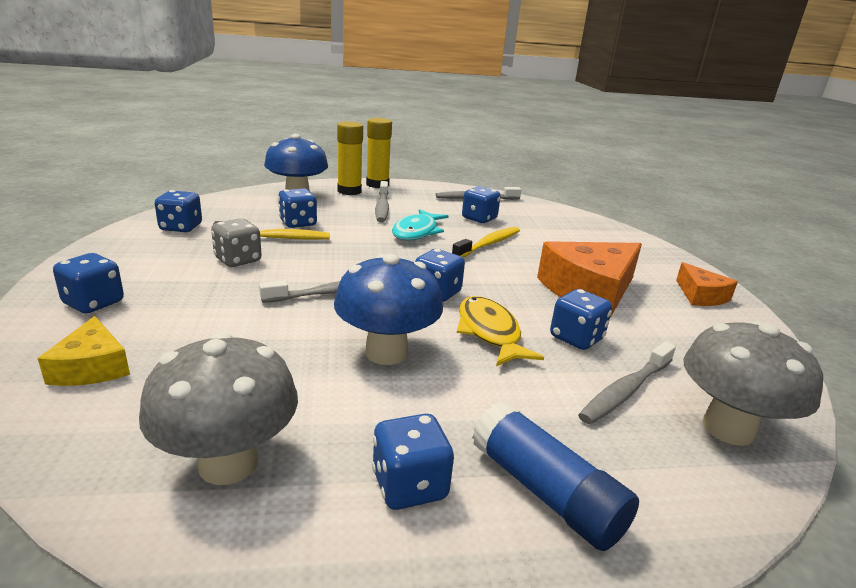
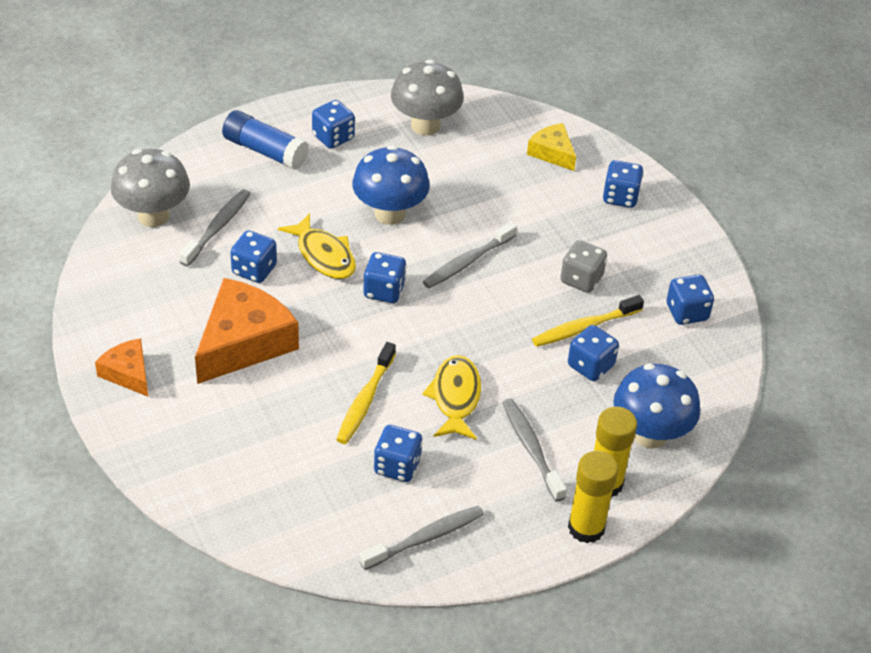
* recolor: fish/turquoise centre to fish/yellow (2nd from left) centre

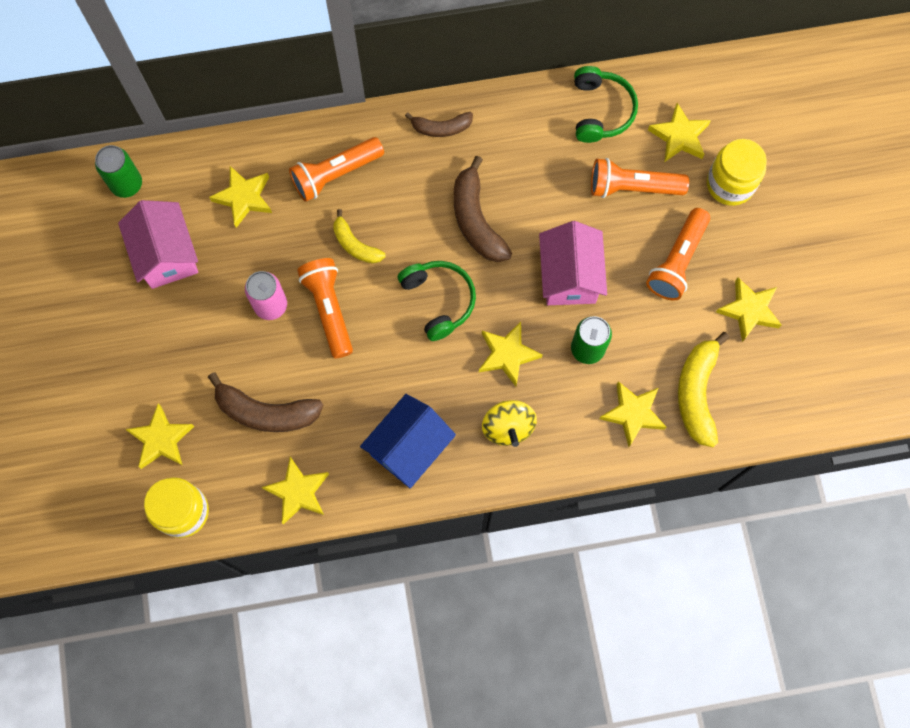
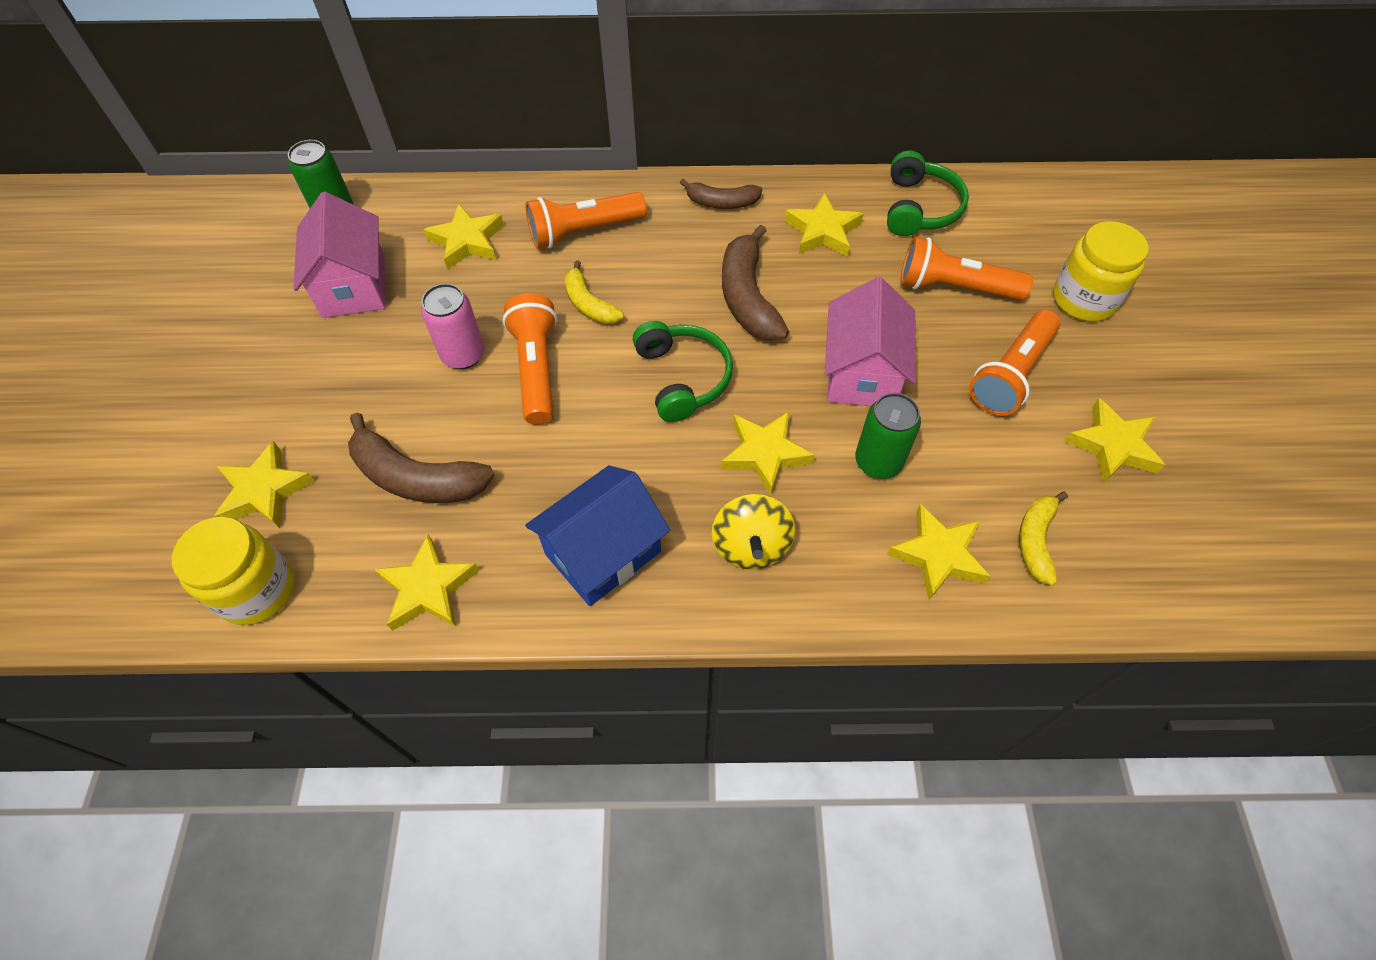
* move: star/yellow (6th from left in the first image) top right to star/yellow (5th from left) top centre
* resize: banana/yellow (2nd from left) middle right = middle right x0.61

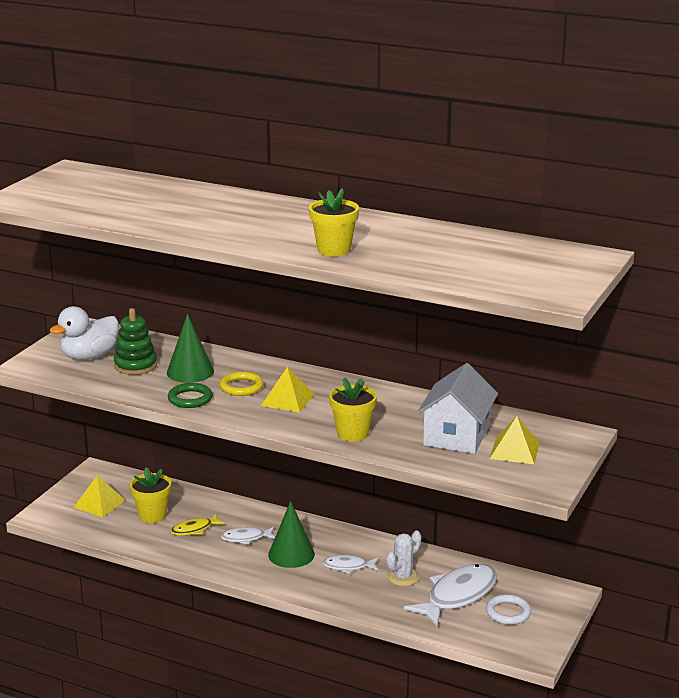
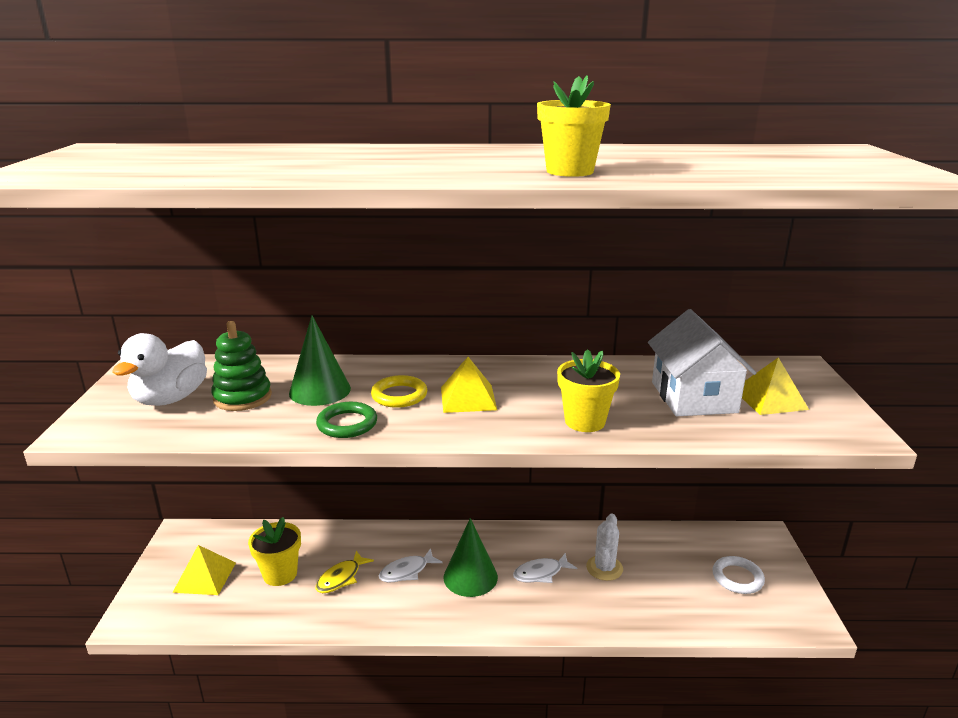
* delete: fish/white (3rd from left) bottom centre

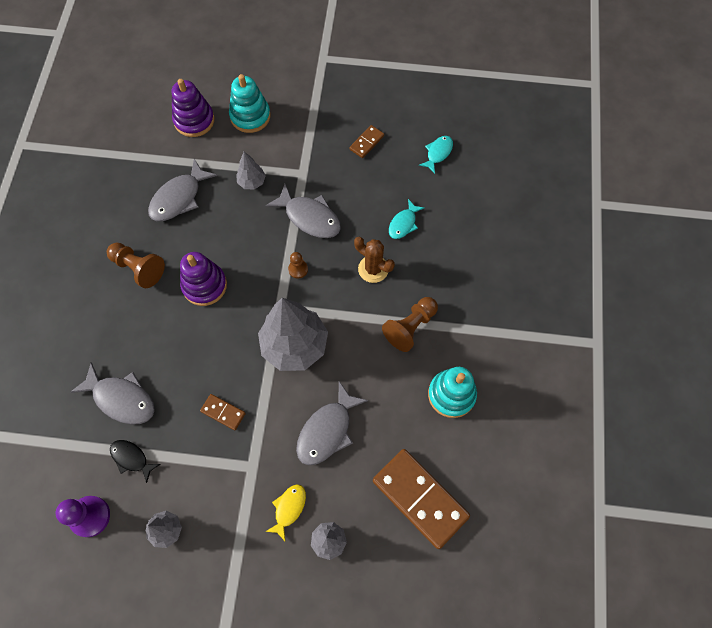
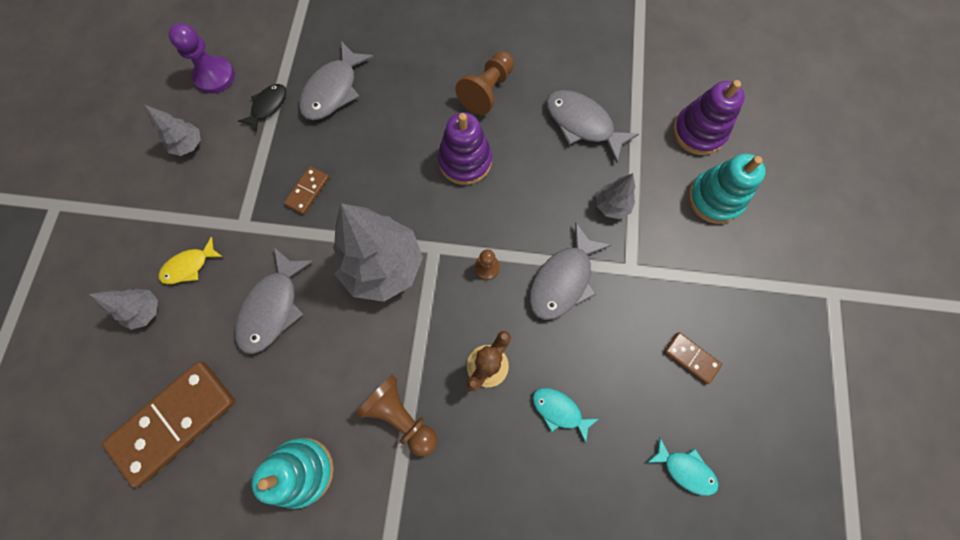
* rotate: fish/grey (4th from left in the first image) bottom centre = middle left 105 degrees counterclockwise
* rotate: fish/yellow bottom centre = middle left 120 degrees clockwise

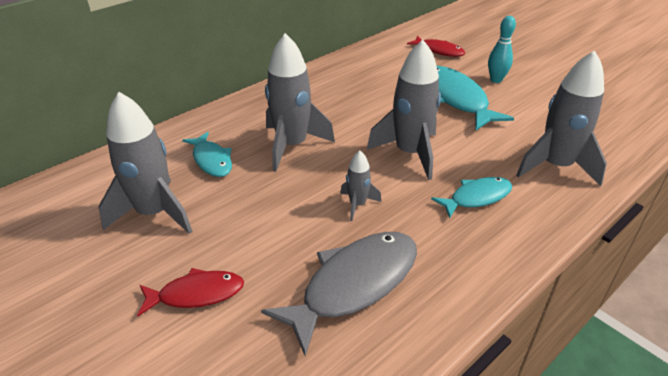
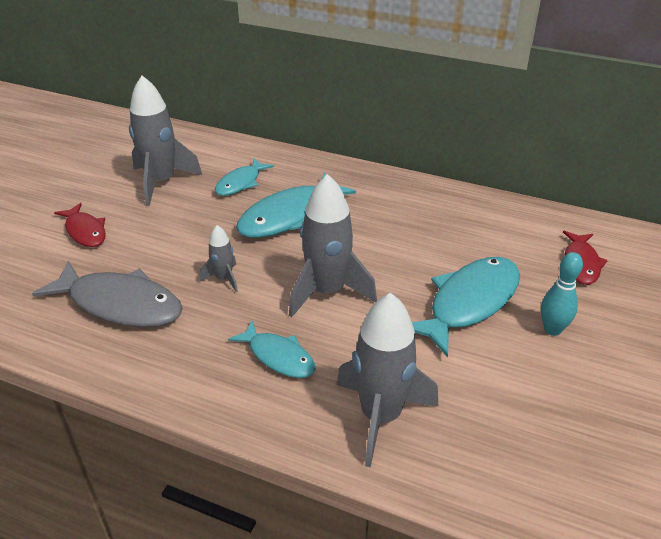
* replace: rocket/grey (2nd from left) top centre to fish/turquoise (3rd from left) centre

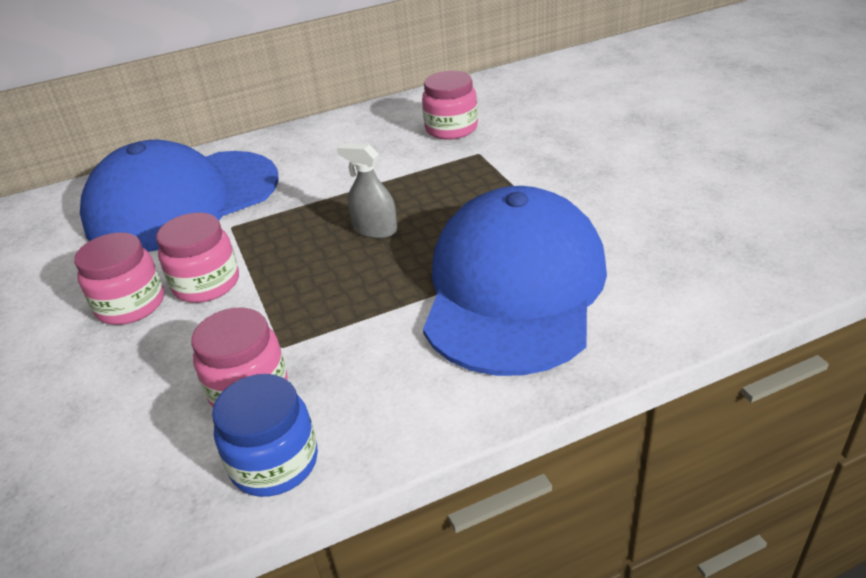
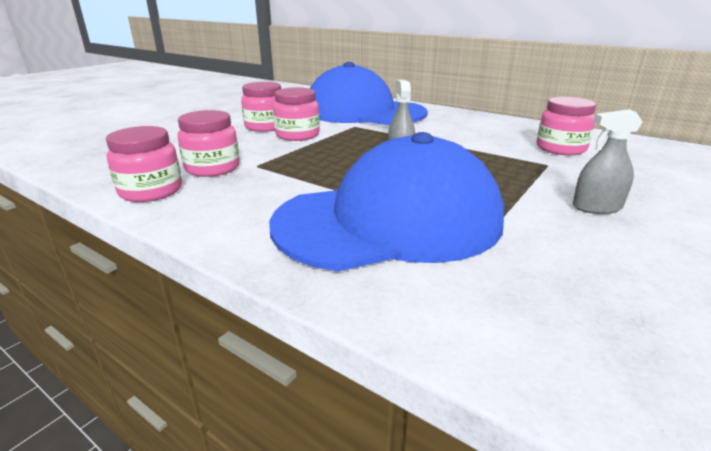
* recolor: jar/blue bottom left to jar/pink (1st from left) middle left
* insert: spray bottle/grey (2nd from left) middle right

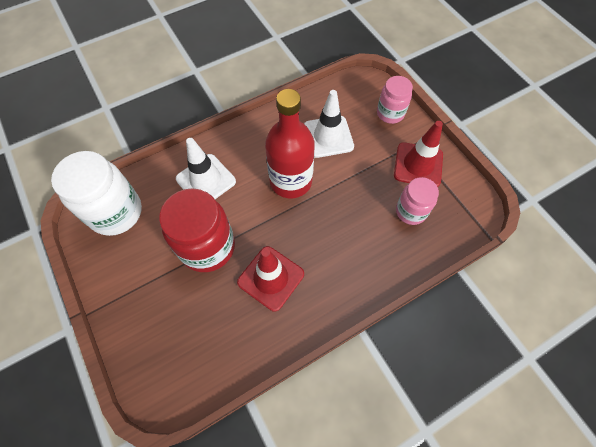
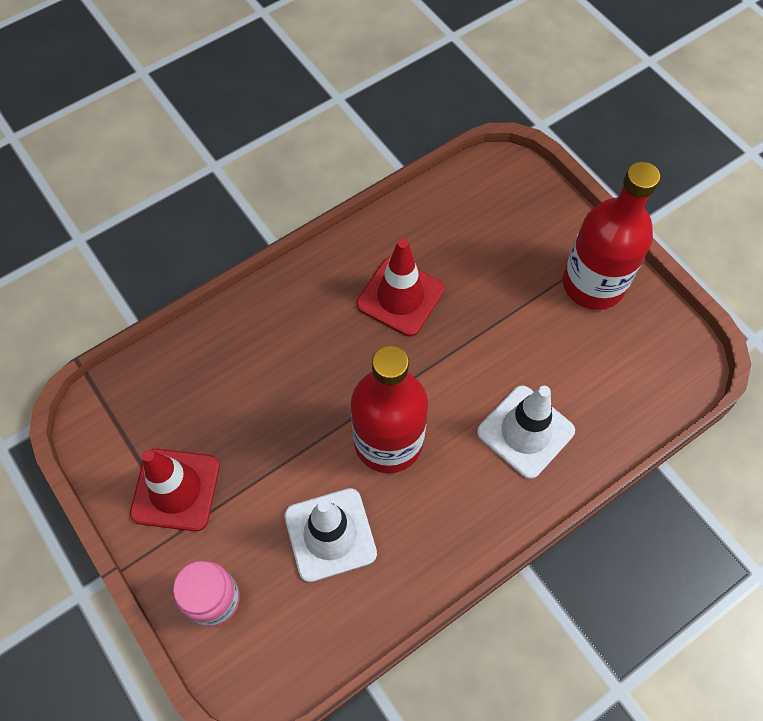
* delete: jar/white middle left
* delete: jar/pink (2nd from left) middle right
* delete: jar/red middle left
* insert: bottle/red (2nd from left) top right

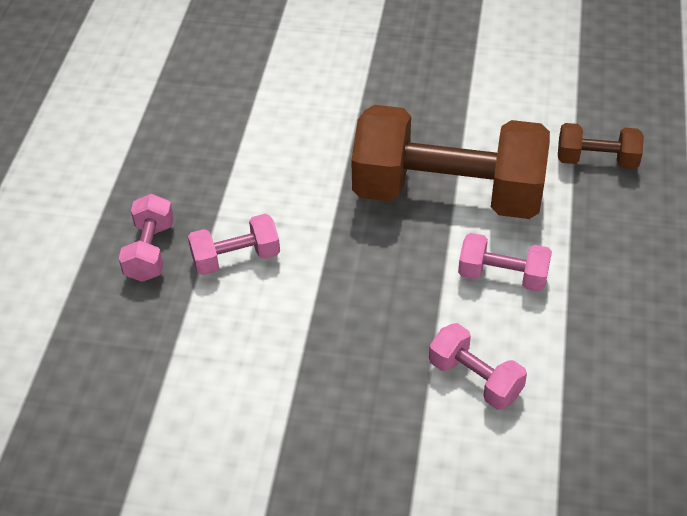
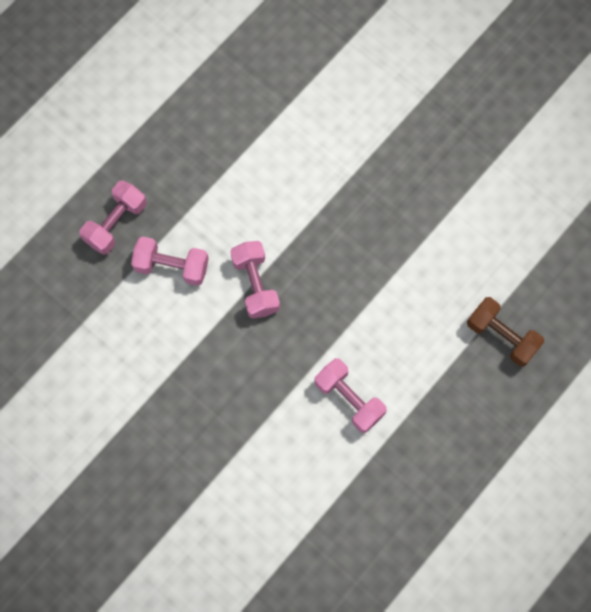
* delete: dumbbell/brown (1st from left) top centre
* move: dumbbell/pink (3rd from left) bottom right to centre

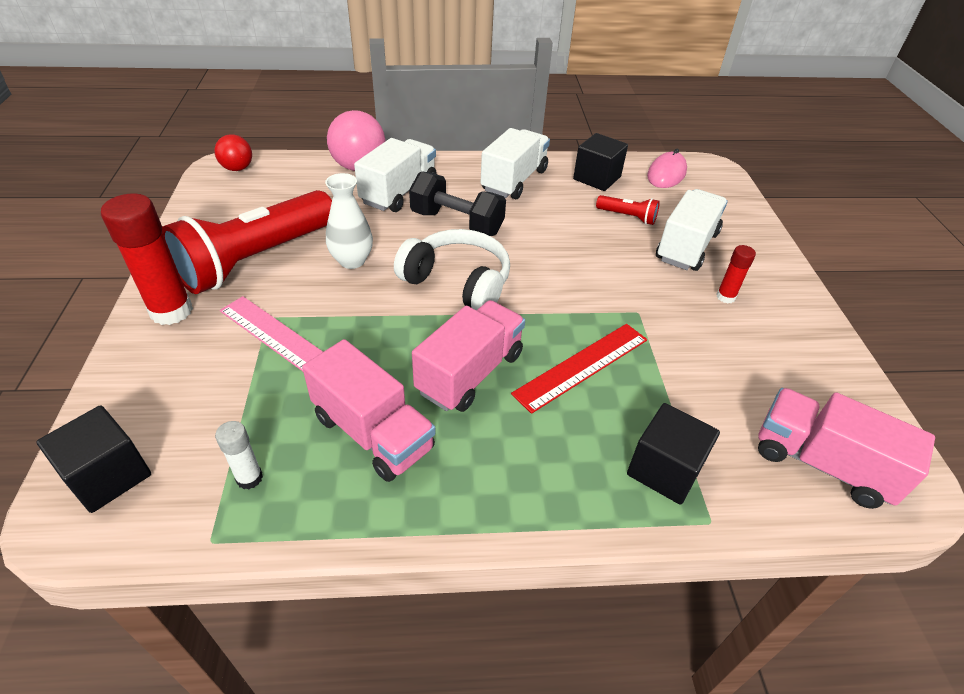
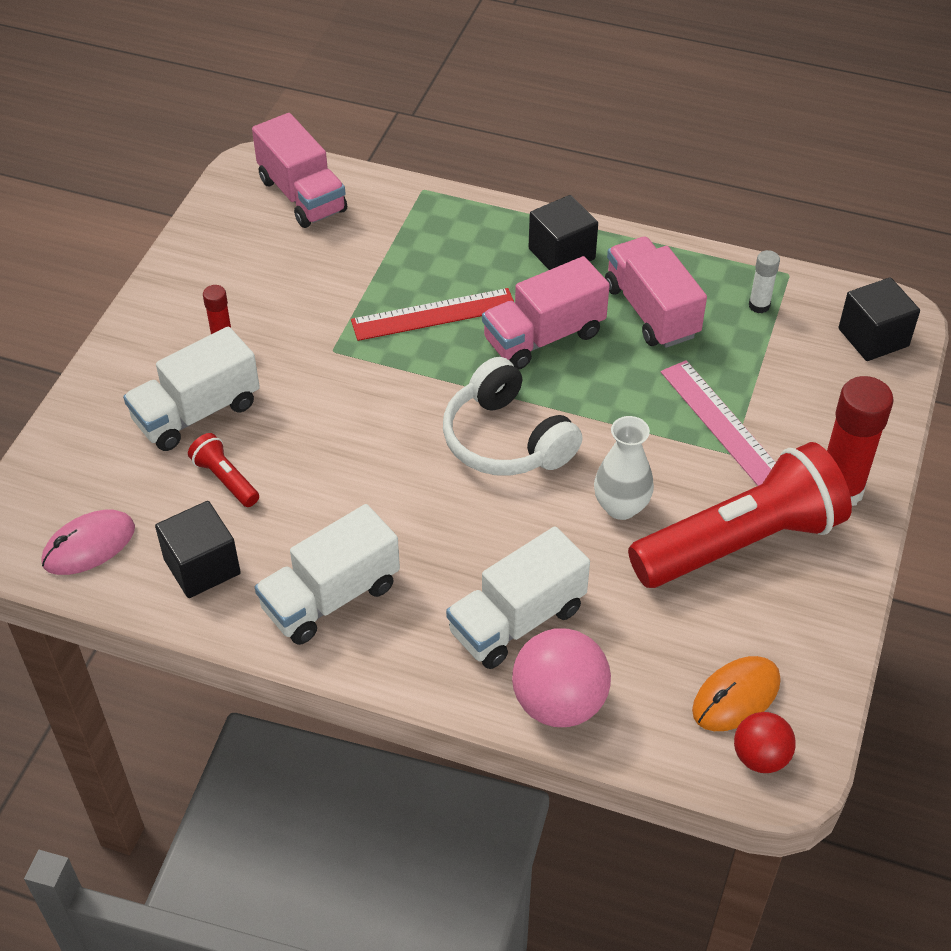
* delete: dumbbell/black top centre
* move: cube/black (3rd from left in the first image) middle right to cube/black (2nd from left) top centre
* insert: mouse/orange bottom right

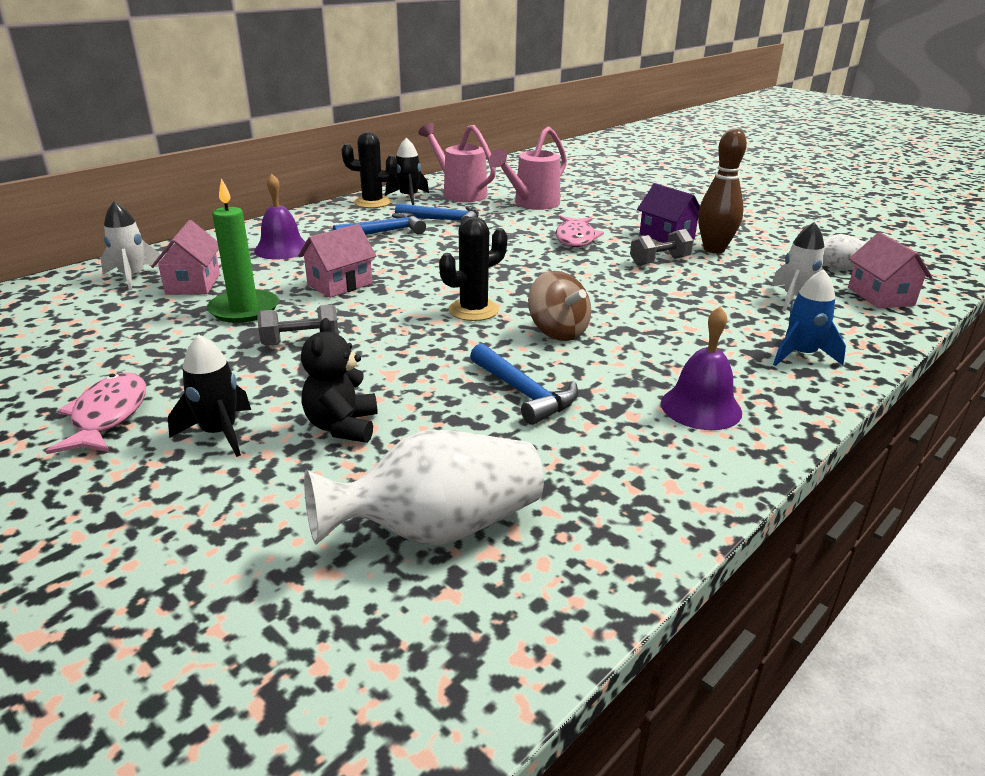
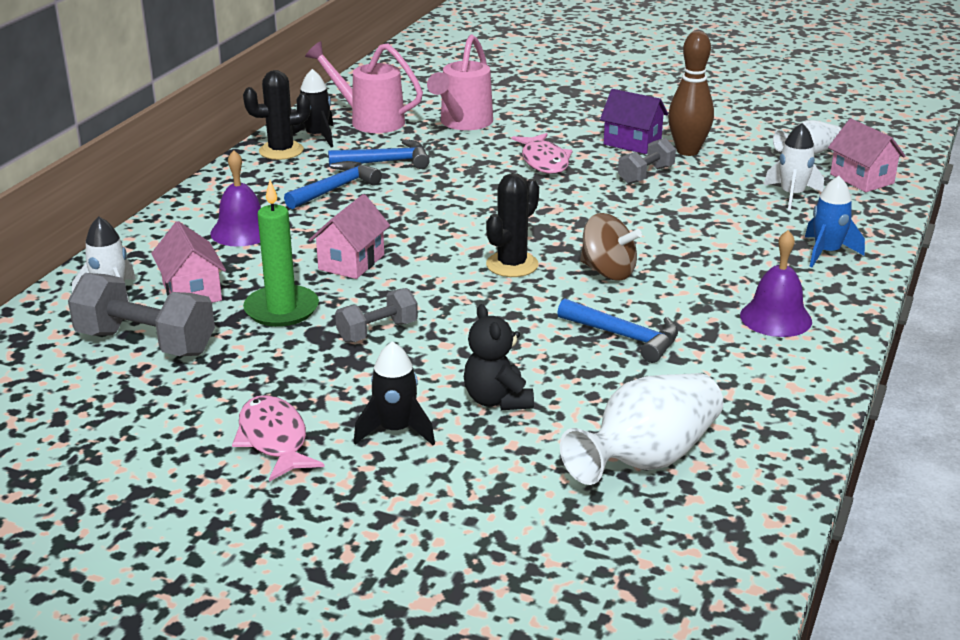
* insert: dumbbell/grey (1st from left) middle left

